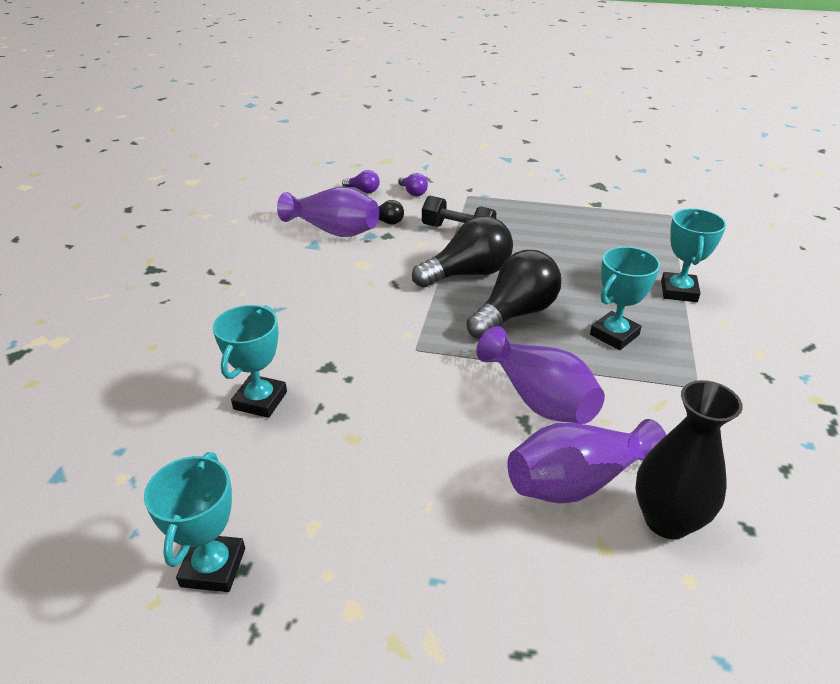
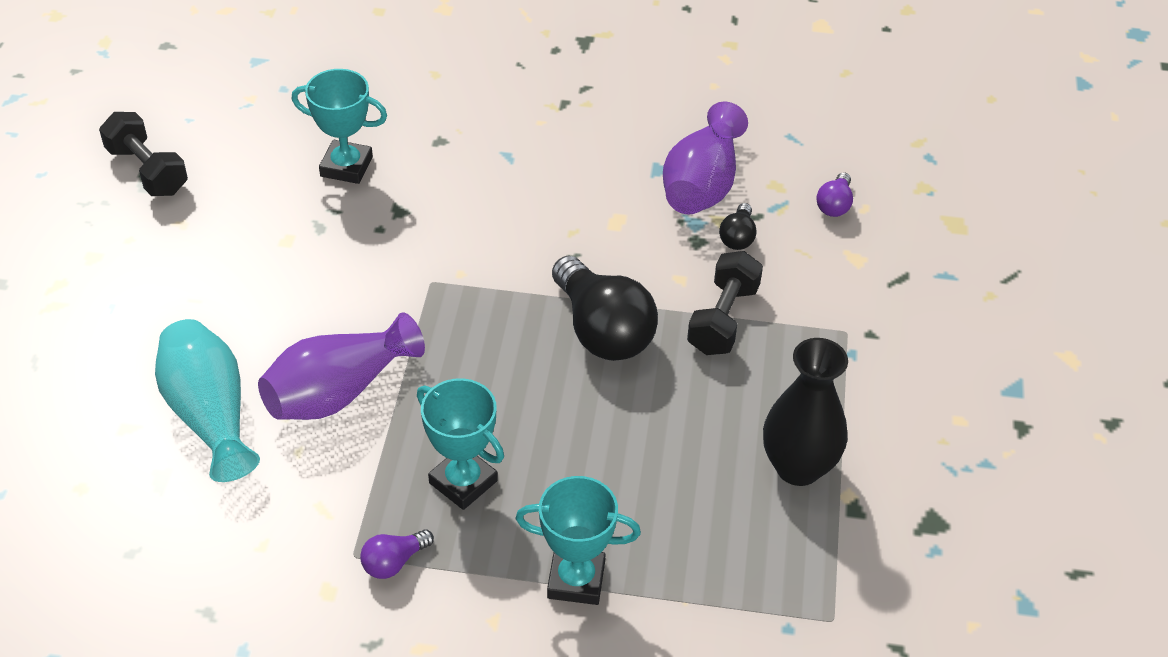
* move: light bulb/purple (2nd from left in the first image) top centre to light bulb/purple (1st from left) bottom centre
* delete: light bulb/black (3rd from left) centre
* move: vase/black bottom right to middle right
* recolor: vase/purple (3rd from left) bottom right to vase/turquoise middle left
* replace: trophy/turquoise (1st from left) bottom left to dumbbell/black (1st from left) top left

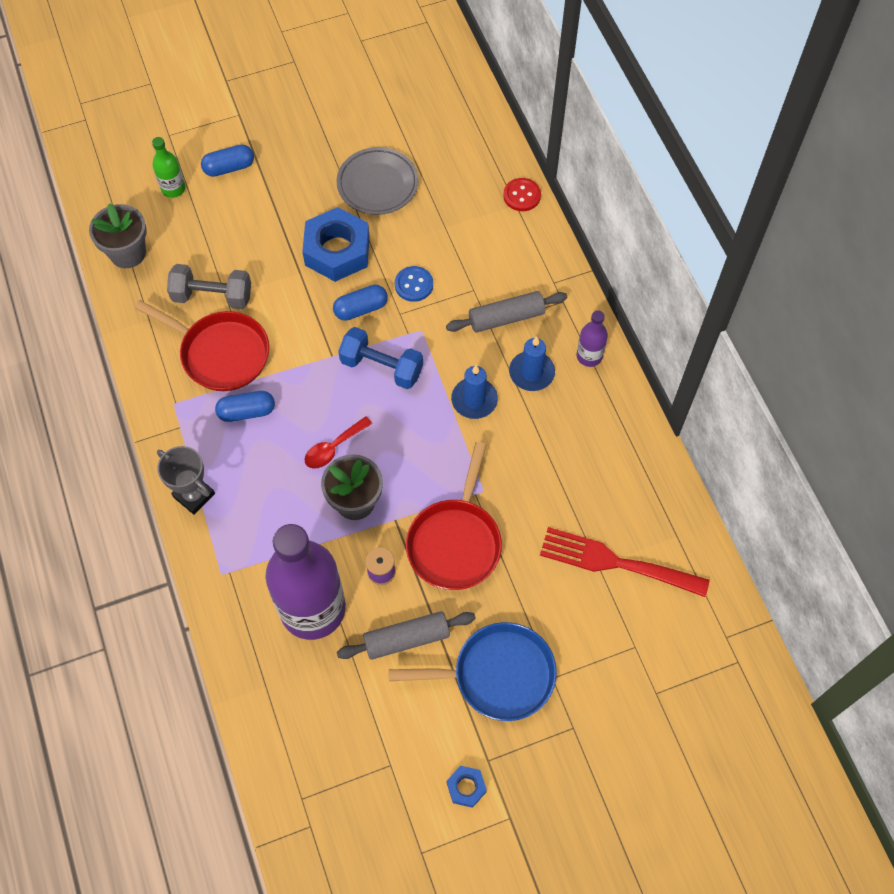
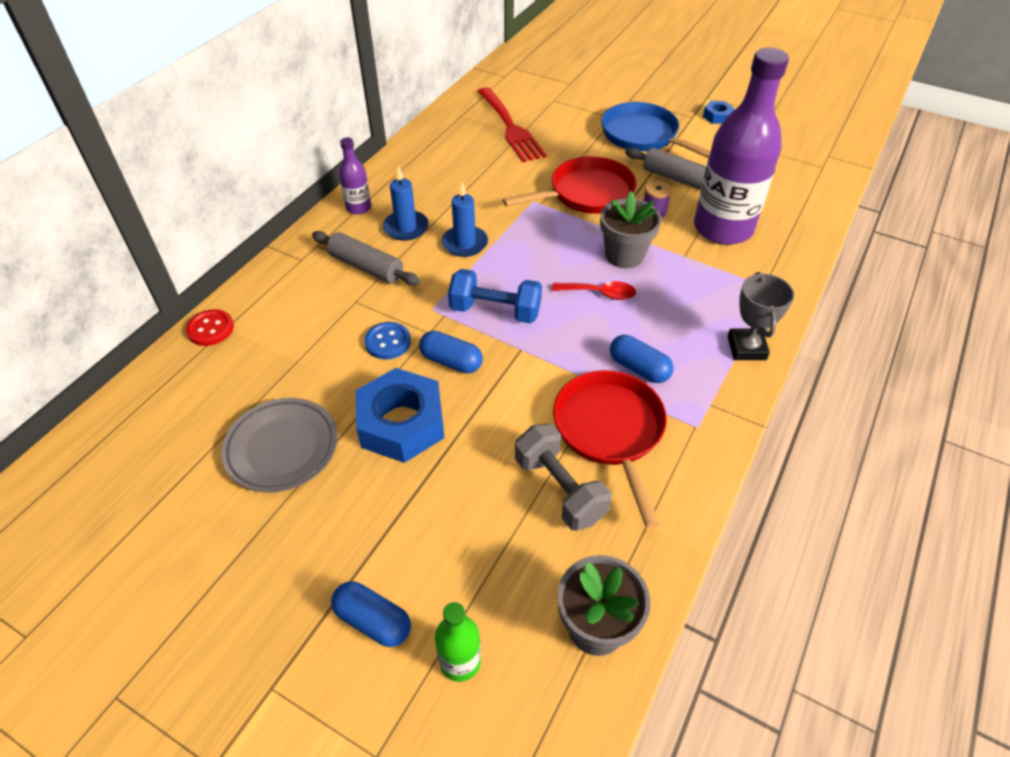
* rotate: dumbbell/blue centre = centre 60 degrees counterclockwise

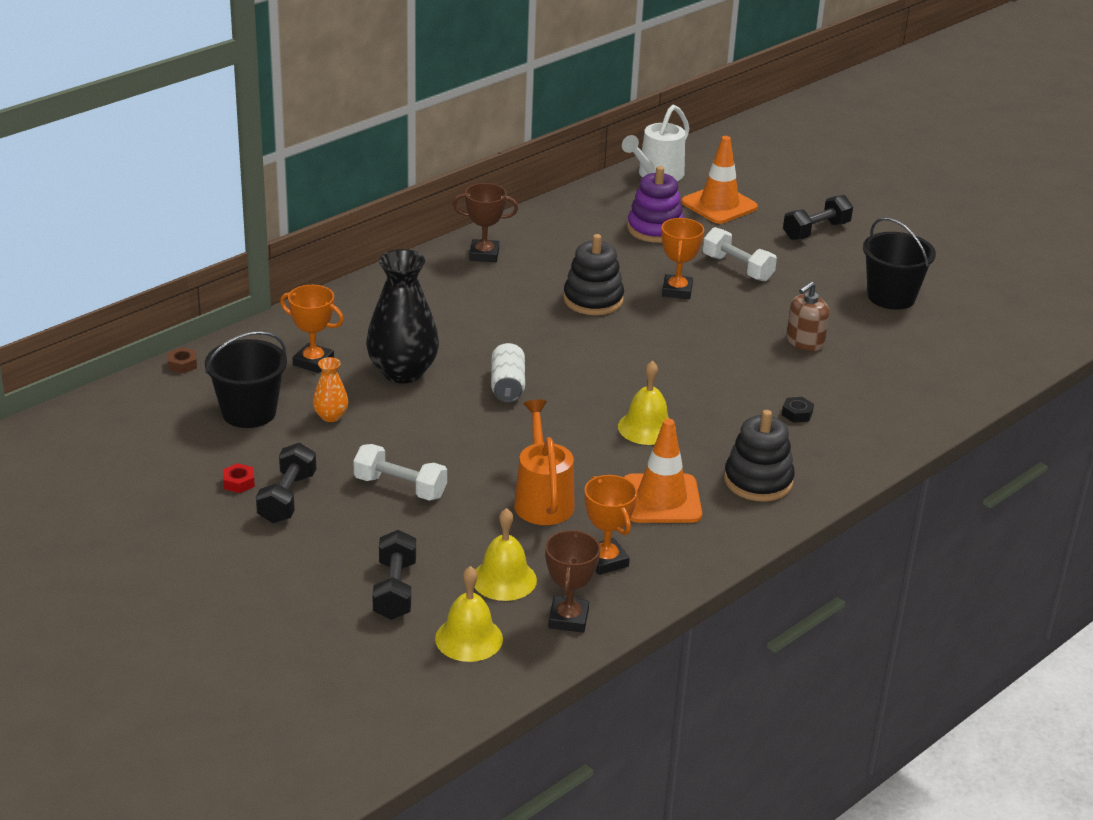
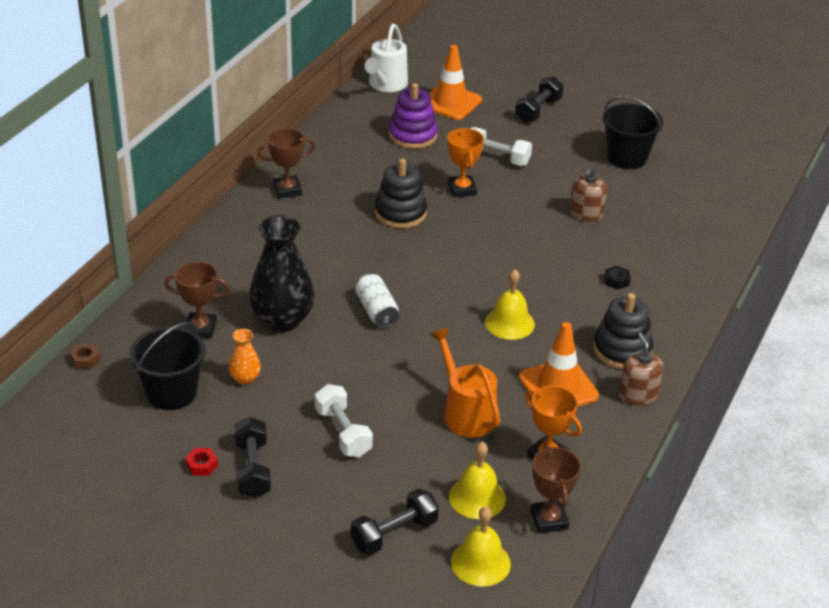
* recolor: trophy/orange (1st from left) middle left to trophy/brown (1st from left) middle left
* rotate: dumbbell/white (1st from left) centre = bottom centre 60 degrees clockwise
* rotate: dumbbell/black (2nd from left) bottom centre = bottom centre 75 degrees clockwise
* insert: soap dispenser/brown (2nd from left) middle right

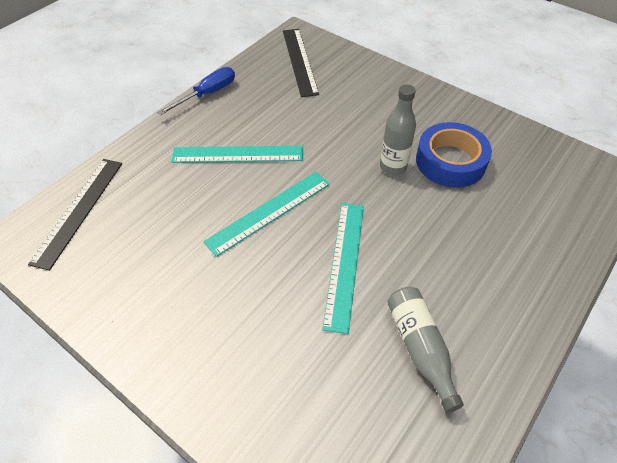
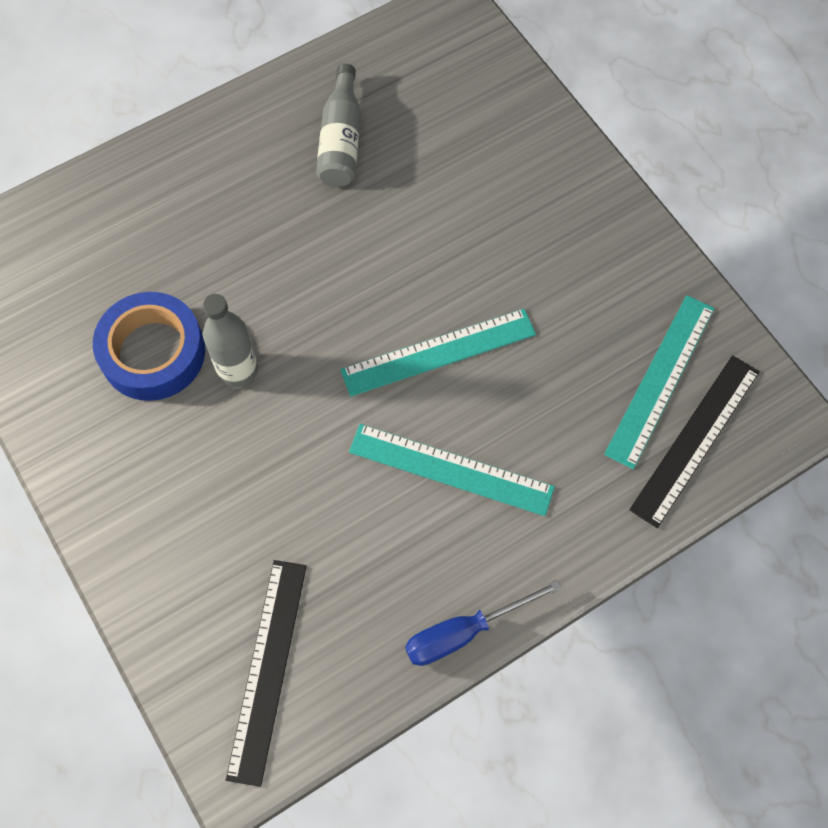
* move: ruler/turquoise (3rd from left) centre to middle right

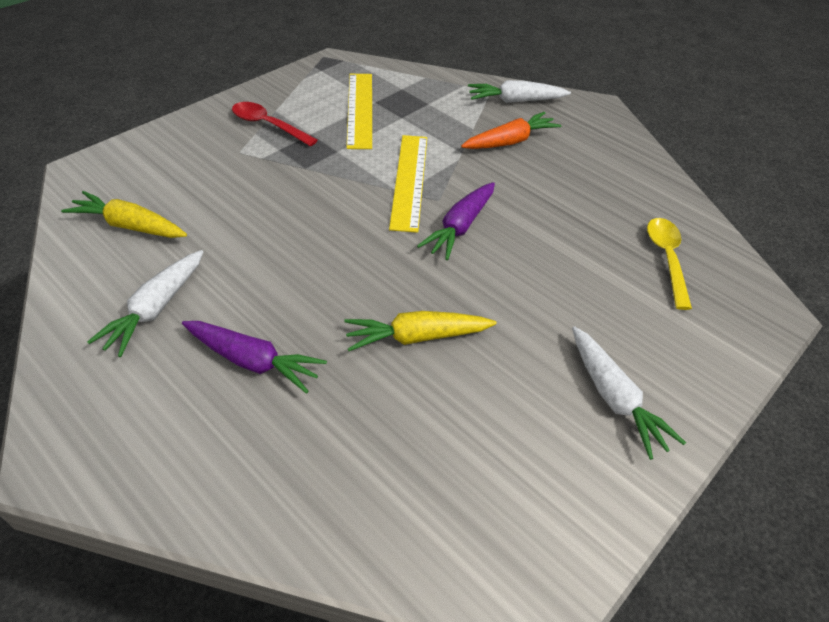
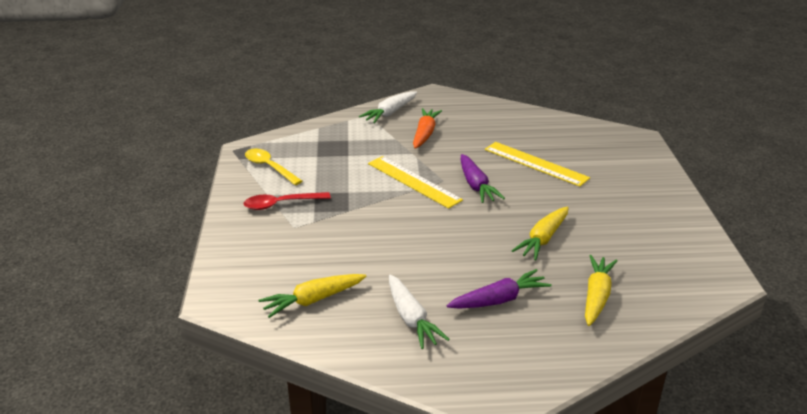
* move: ruler/yellow (1st from left in the first image) top centre to ruler/yellow (2nd from left) centre
* move: spoon/yellow middle right to centre
* delete: carrot/white (3rd from left) middle right
* insert: carrot/yellow (3rd from left) bottom right

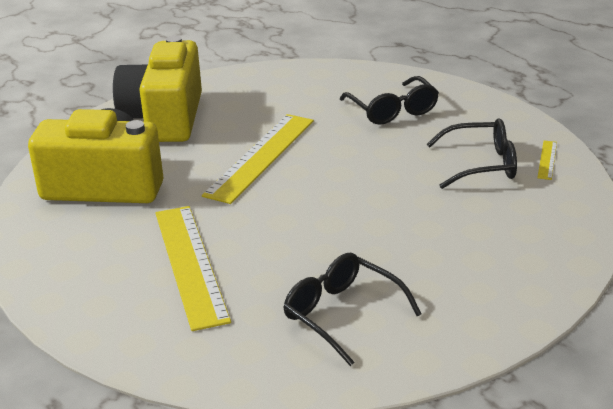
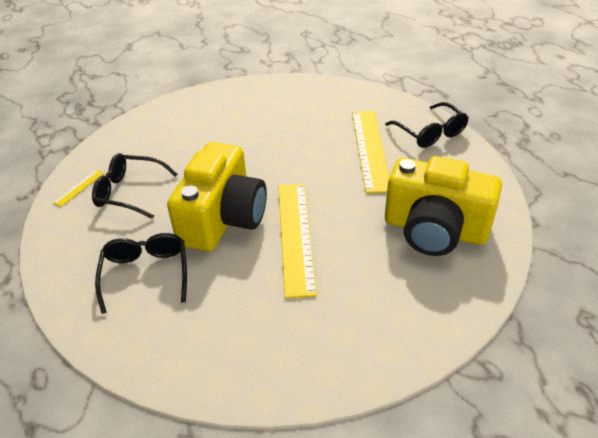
* move: camera/yellow (2nd from left in the first image) top left to camera/yellow (1st from left) centre
* rotate: ruler/yellow (2nd from left) centre = centre 45 degrees counterclockwise
* move: glasses/black (1st from left in the first image) bottom centre to glasses/black (3rd from left) top right

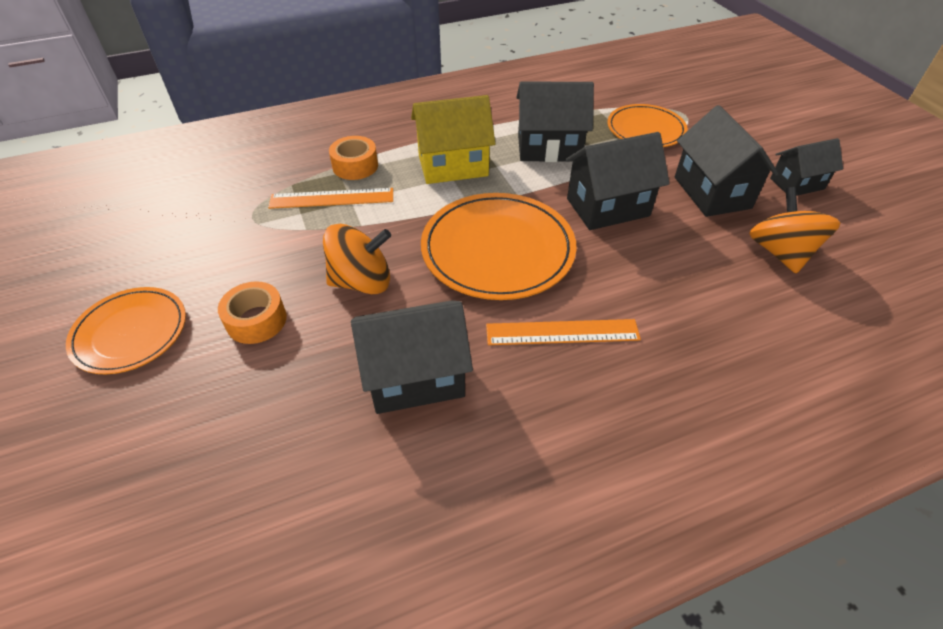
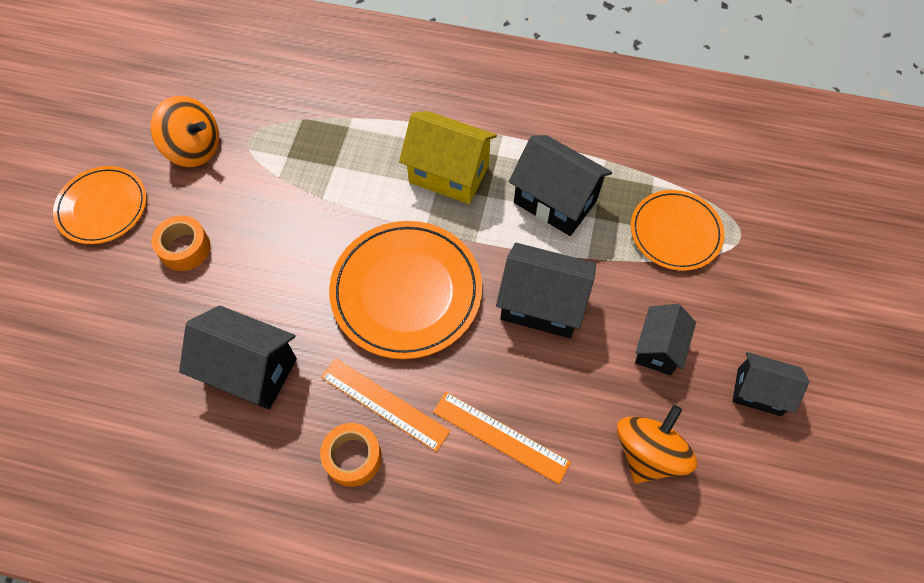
* resize: house/black (4th from left) top right = middle right x0.64
* move: tape/orange (2nd from left) top centre to bottom centre
* move: ruler/orange (1st from left in the first image) top centre to ruler/orange (2nd from left) bottom centre
* move: spinning top/orange (1st from left) centre to top left

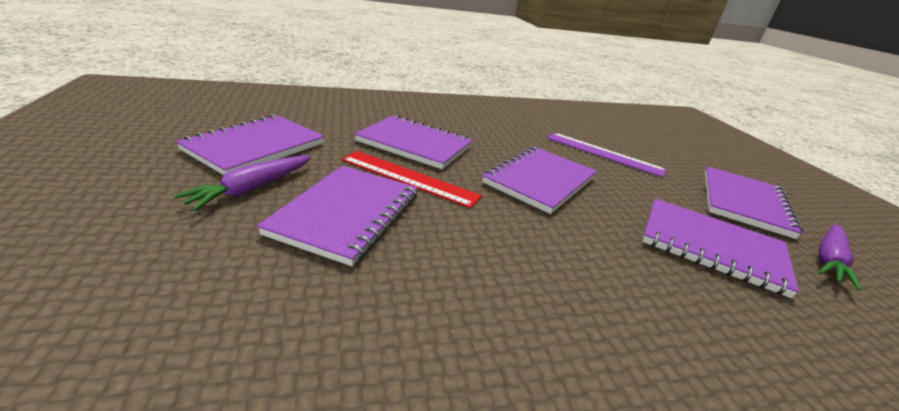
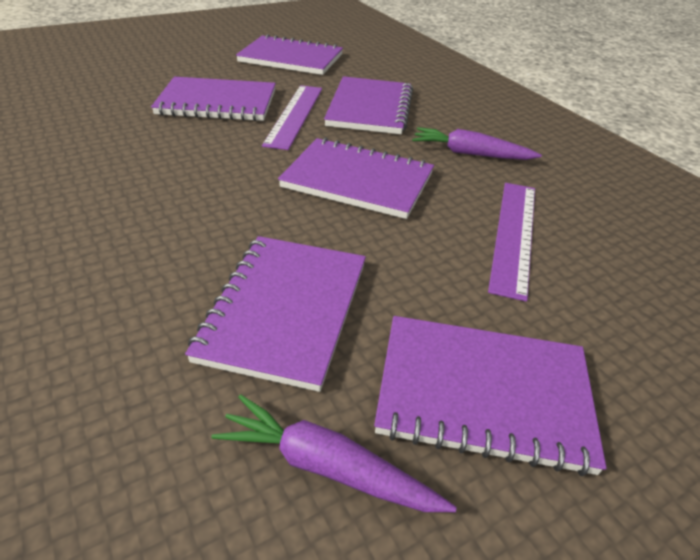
* recolor: ruler/red centre to ruler/purple (1st from left) top centre
* move: carrot/purple (1st from left in the first image) middle left to carrot/purple (2nd from left) top right

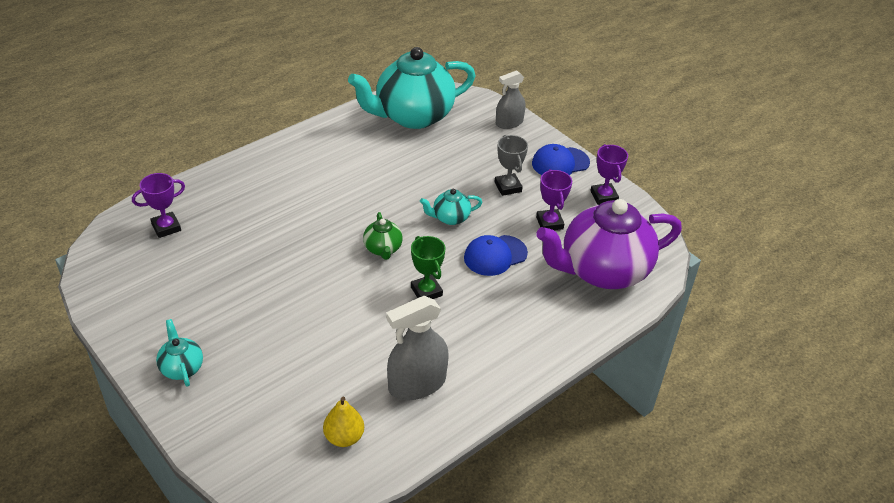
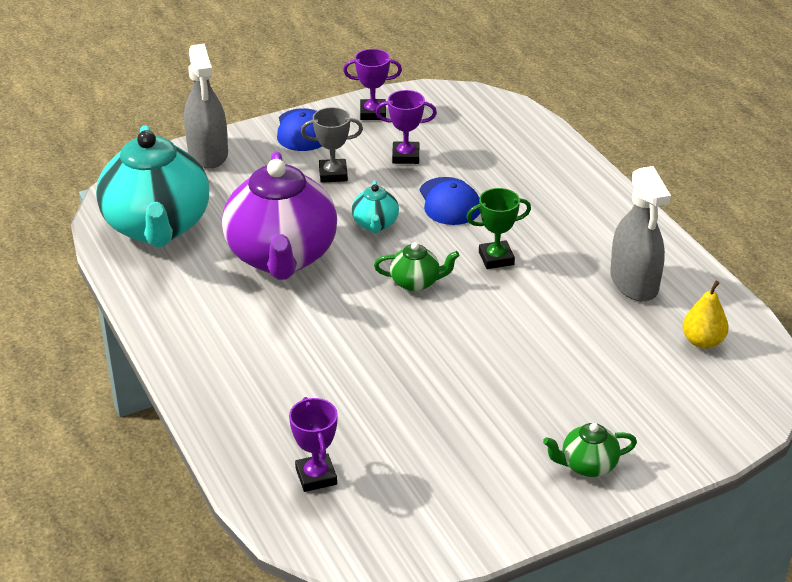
* resize: spray bottle/grey (2nd from left in the first image) top centre = top left x1.52
* move: teapot/purple middle right to centre
* recolor: teapot/turquoise (1st from left) bottom left to teapot/green (2nd from left) bottom right

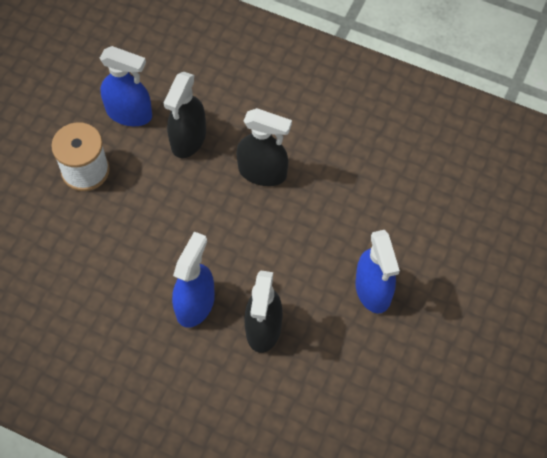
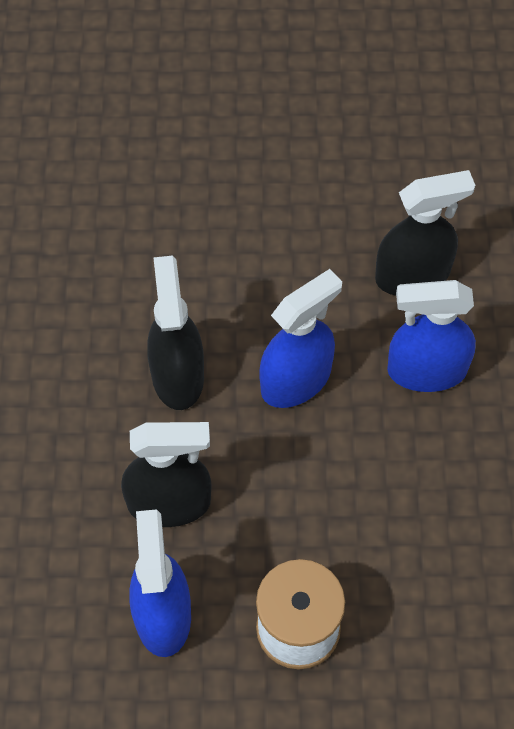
* move: spray bottle/blue (3rd from left in the first image) middle right to spray bottle/blue (2nd from left) centre

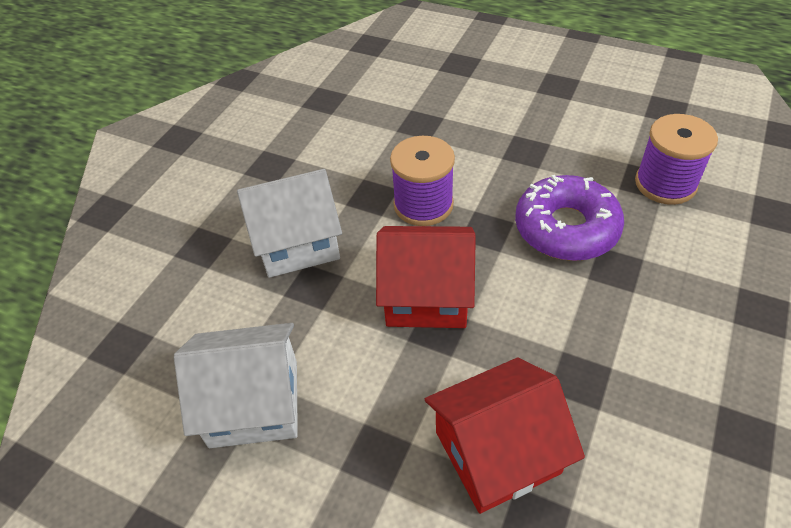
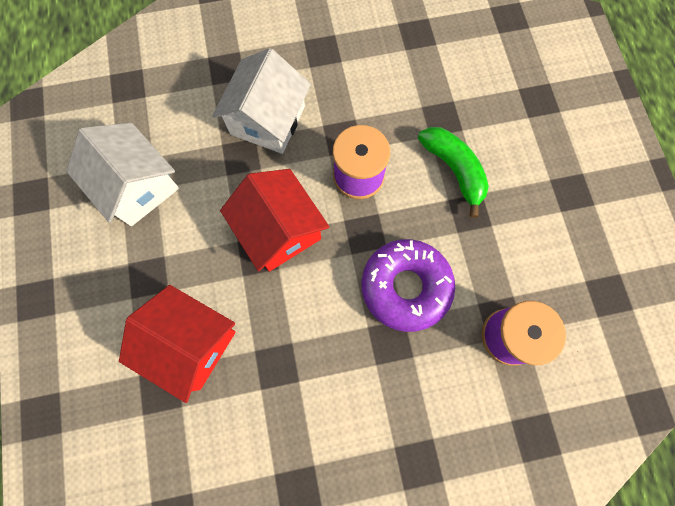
* rotate: house/white (2nd from left) centre = top centre 75 degrees clockwise
* insert: banana/green middle right

